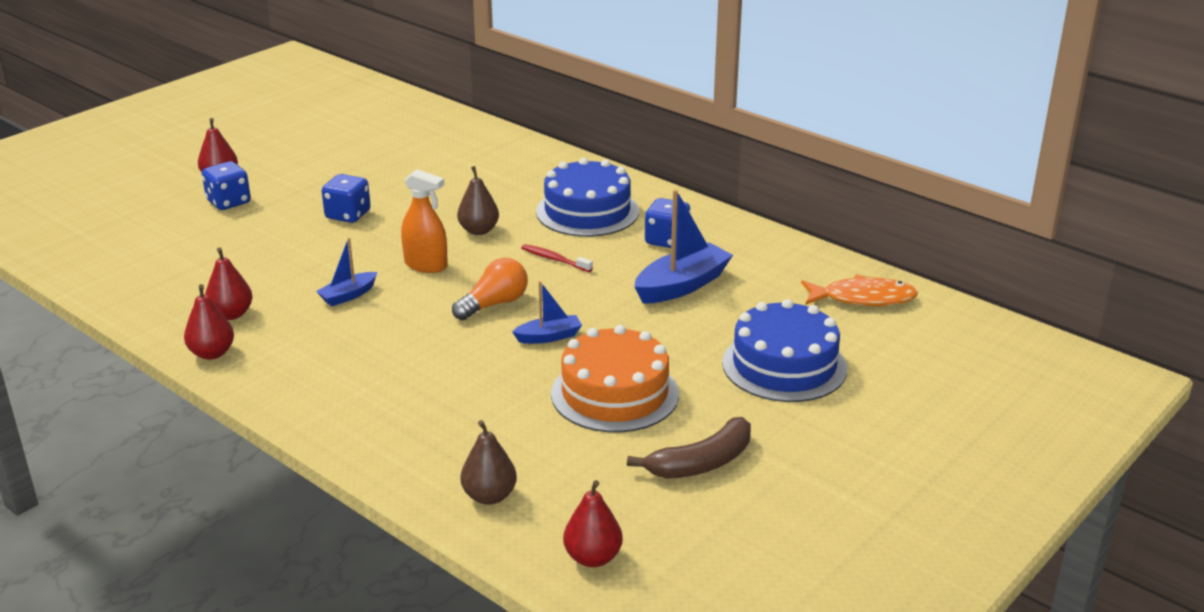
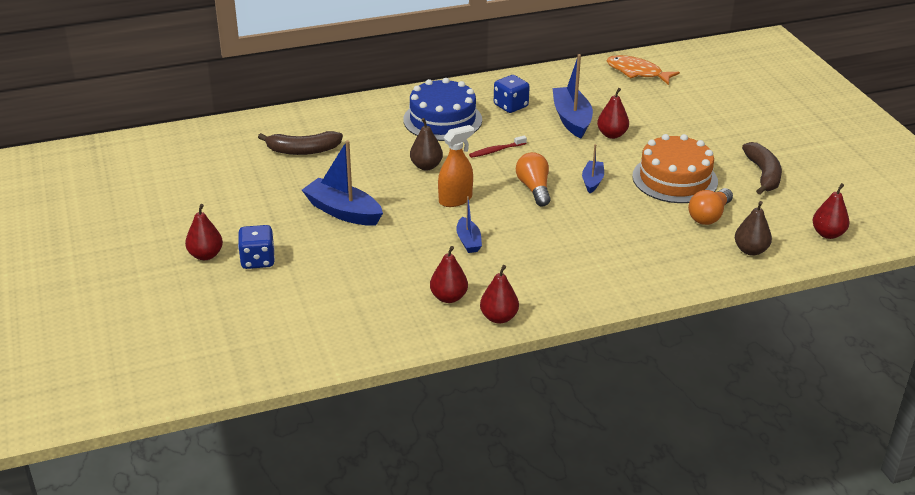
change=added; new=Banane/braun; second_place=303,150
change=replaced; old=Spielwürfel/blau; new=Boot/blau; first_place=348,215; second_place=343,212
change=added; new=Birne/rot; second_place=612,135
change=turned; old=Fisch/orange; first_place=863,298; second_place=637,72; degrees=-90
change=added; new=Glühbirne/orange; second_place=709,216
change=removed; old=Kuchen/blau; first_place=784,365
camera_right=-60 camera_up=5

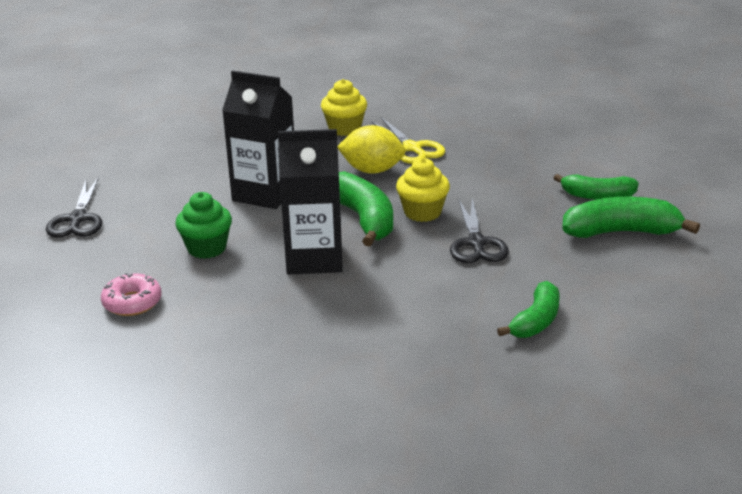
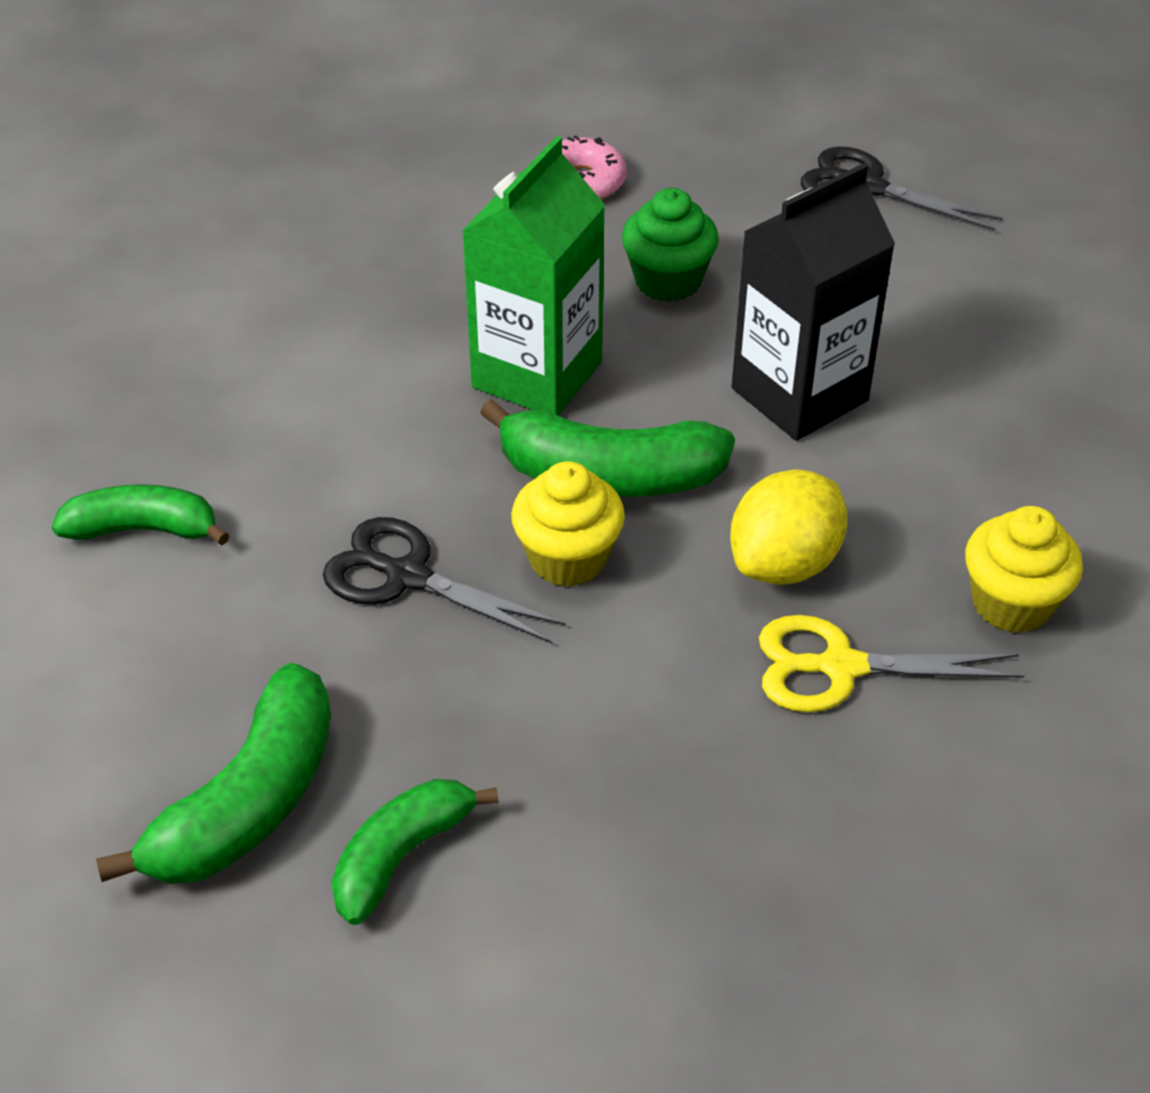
change=turned; old=Banane/grün; first_place=535,321; second_place=144,530; degrees=120
change=recoloured; old=Getränkekarton/schwarz; new=Getränkekarton/grün; first_place=314,258; second_place=537,374
camera_right=120 camera_up=15

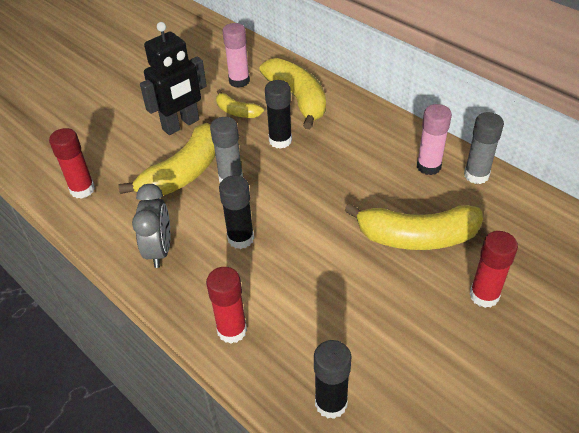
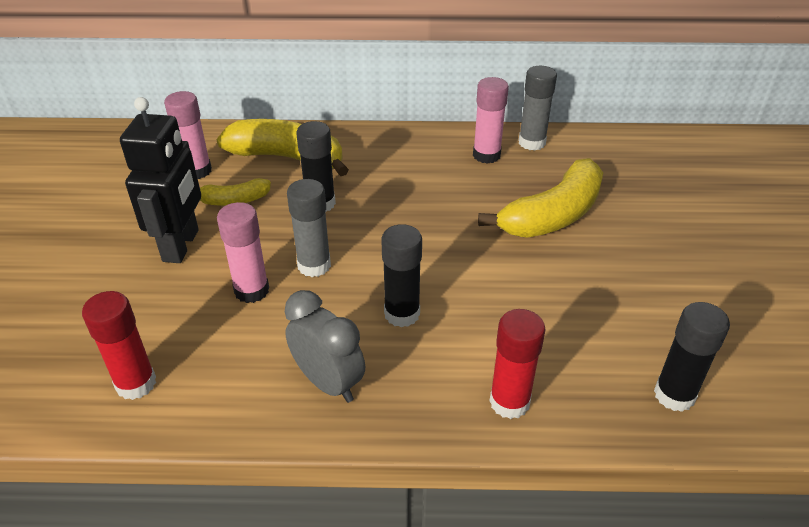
change=replaced; old=Banane/gelb; new=Klebestift/rosa; first_place=184,173; second_place=251,290
change=removed; old=Klebestift/rot; first_place=484,295
camera_right=-45 camera_up=-5

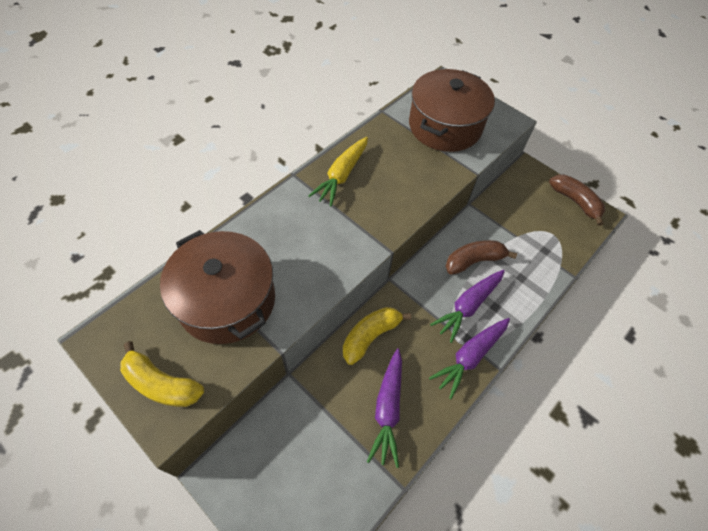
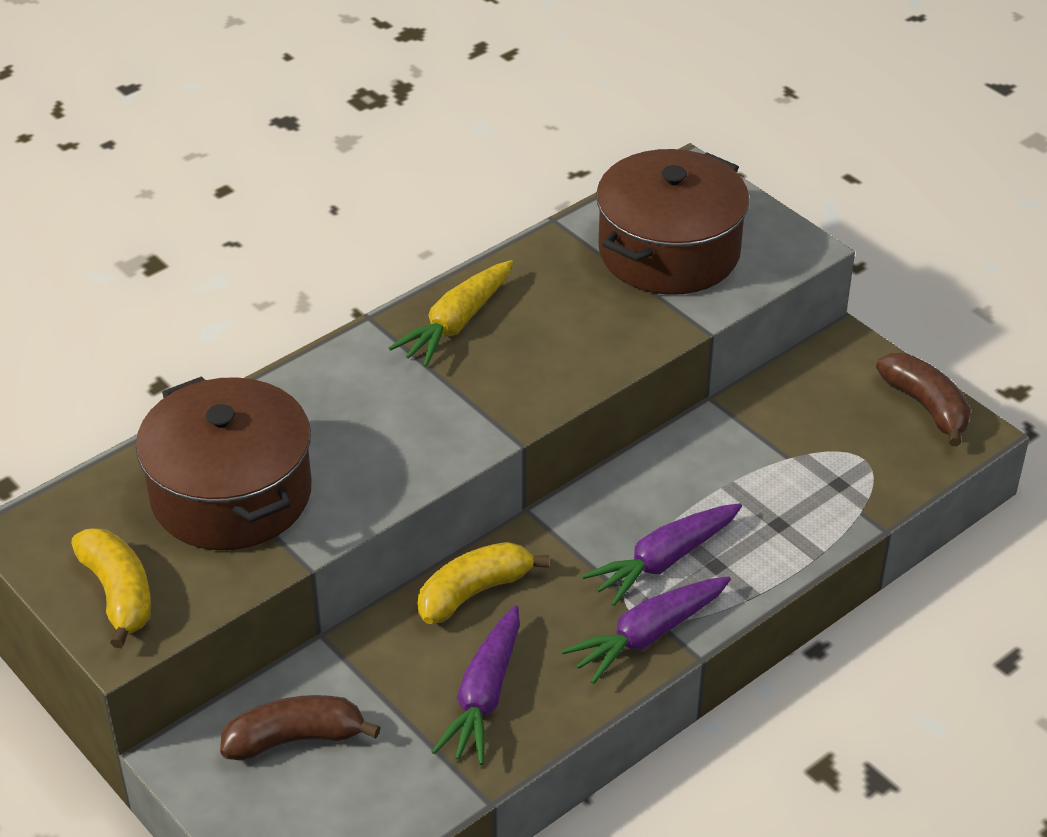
change=turned; old=Banane/gelb; first_place=161,384; second_place=118,594; degrees=-150
change=moved; old=Banane/braun; first_place=474,261; second_place=295,739
camera_right=10 camera_up=-15

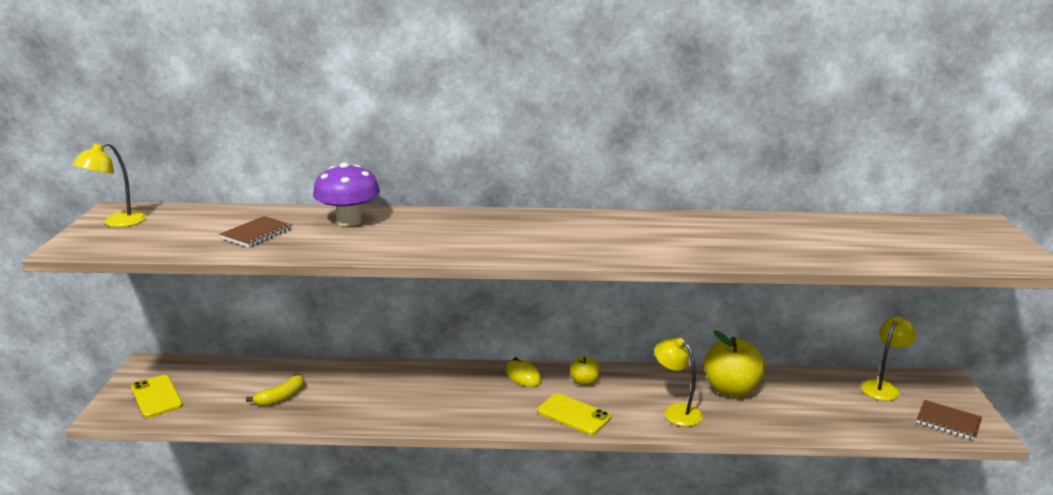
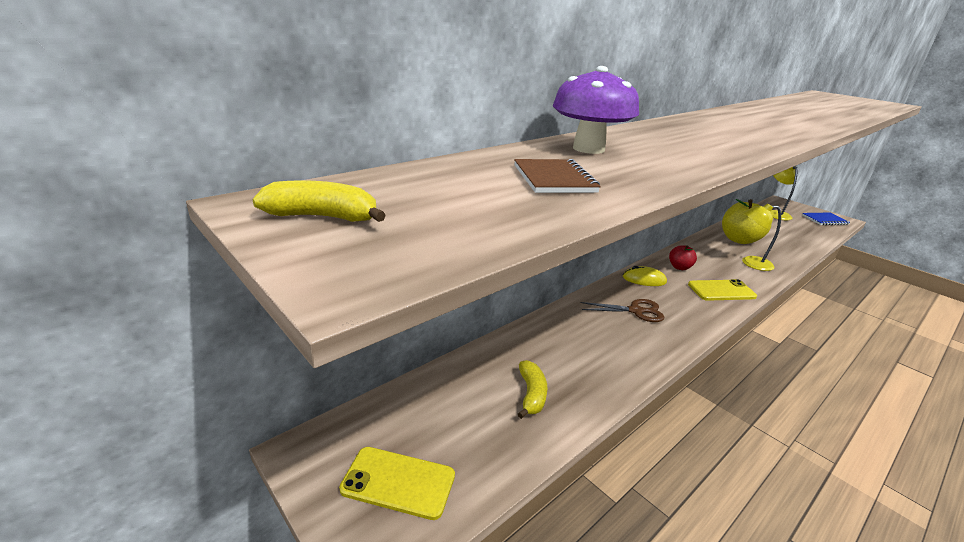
change=replaced; old=Lampe/gelb; new=Banane/gelb; first_place=117,223; second_place=323,217
change=added; new=Schere/braun; second_place=635,311
change=recoloured; old=Apfel/gelb; new=Apfel/rot; first_place=584,382; second_place=679,267
change=recoloured; old=Notizbuch/braun; new=Notizbuch/blau; first_place=948,422; second_place=824,220
camera_right=-45 camera_up=5

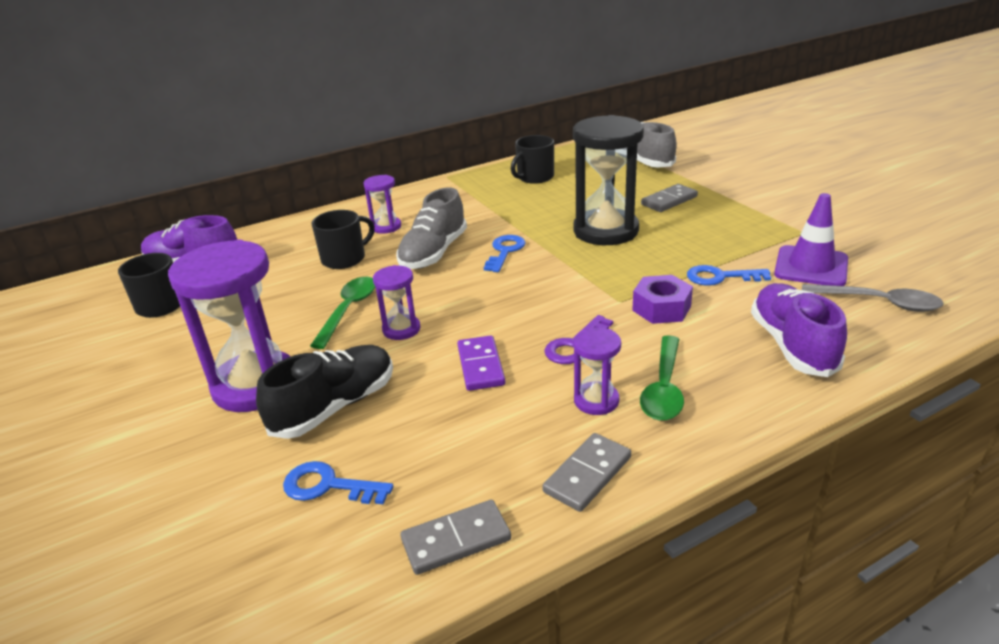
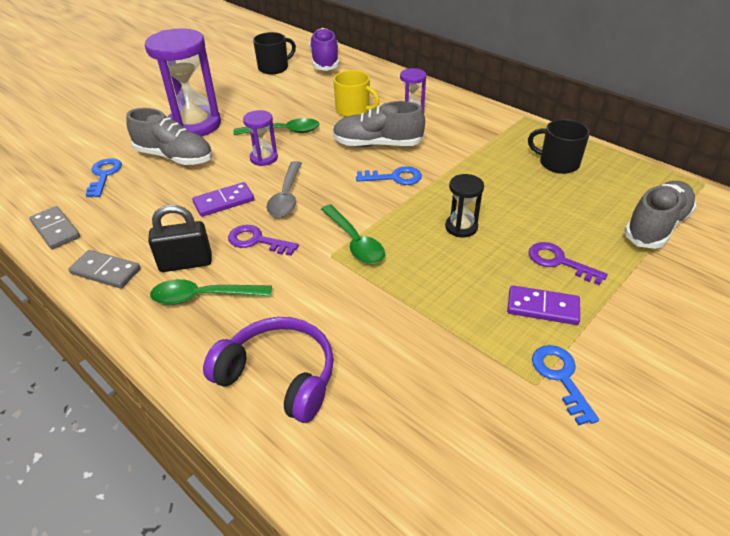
change=recoloured; old=Schuh/schwarz; new=Schuh/grau; first_place=335,407; second_place=174,157
change=replaced; old=Sanduhr/lila; new=Vorhängeschloss/schwarz; first_place=596,401; second_place=186,263
change=replaced; old=Schuh/lila; new=Kopfhörer/lila; first_place=792,345; second_place=279,376
change=moved; old=Löffel/grau; first_place=878,303; second_place=286,196
change=added; new=Löffel/grün; second_place=355,242
change=recoloured; old=Tasse/schwarz; new=Tasse/gelb; first_place=345,258; second_place=353,110
change=resized; old=Sanduhr/schwarz; first_place=606,231; second_place=461,227; factor=0.49
change=added; new=Dominostein/lila; second_place=542,307
change=replaced; old=Dominostein/grau; new=Schlüssel/lila; first_place=669,201; second_place=559,262
change=moved; old=Schlüssel/blau; first_place=720,277; second_place=560,377
change=removed; old=Sechskantmutter/lila; first_place=661,308
change=removed; old=Leitkegel/lila; first_place=811,267
camera_right=70 camera_up=10

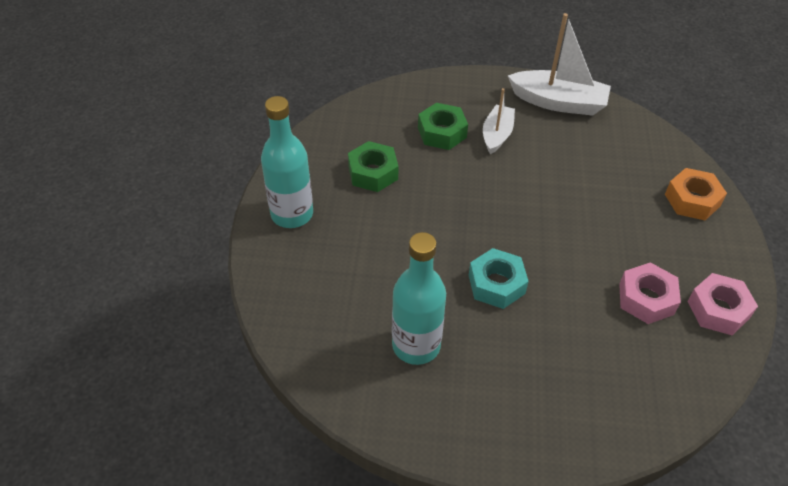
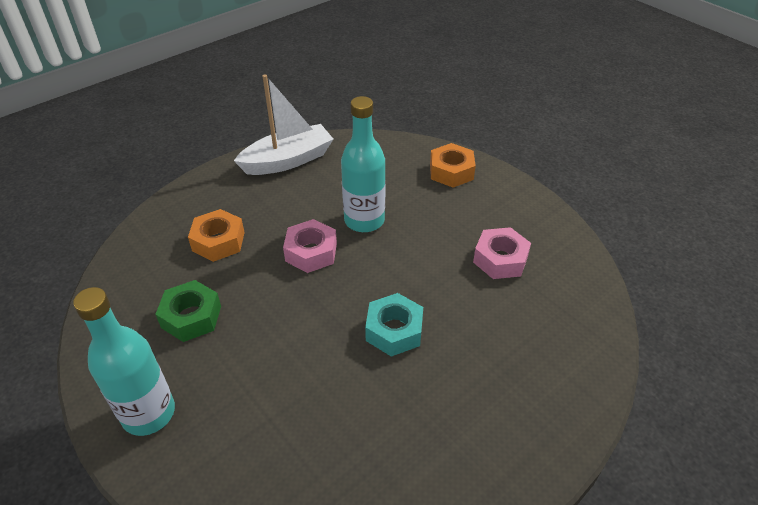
change=recoloured; old=Sechskantmutter/grün; new=Sechskantmutter/orange; first_place=442,132; second_place=218,241
change=moved; old=Sechskantmutter/rosa; first_place=718,310; second_place=311,252
change=moved; old=Flasche/türkis; first_place=416,345; second_place=364,220
change=removed; old=Boot/weiß; first_place=497,135
camera_right=-45 camera_up=-5

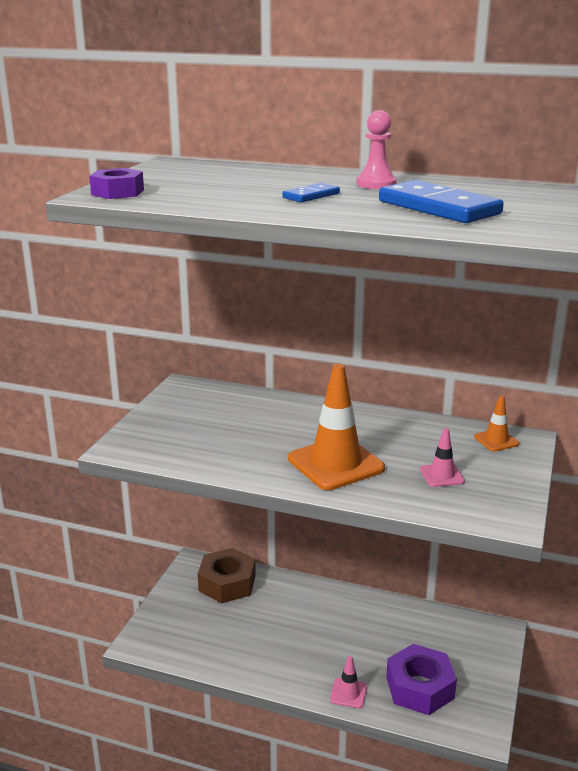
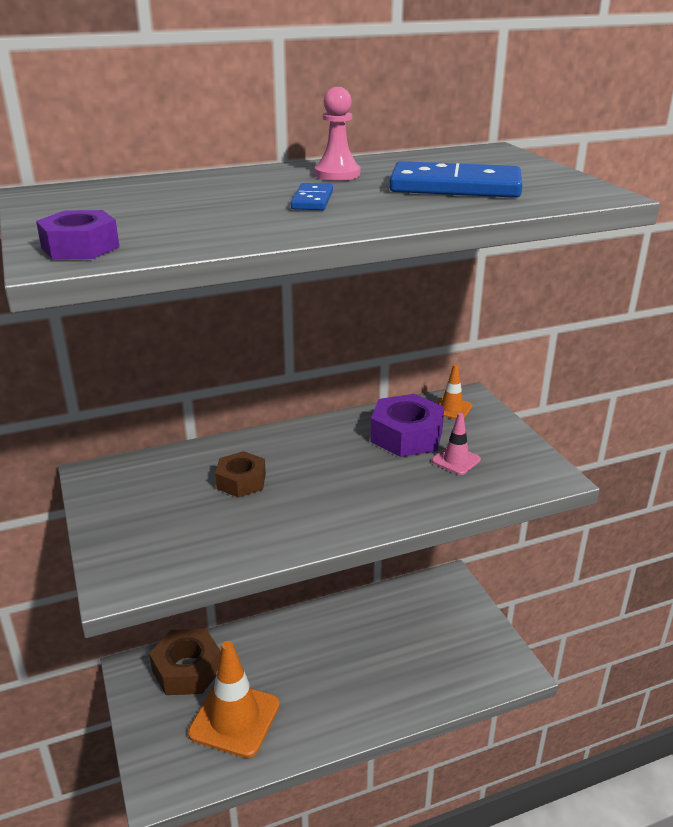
change=moved; old=Leitkegel/orange; first_place=335,464; second_place=234,719
change=added; new=Sechskantmutter/braun; second_place=241,481
change=moved; old=Sechskantmutter/lila; first_place=420,687; second_place=406,436
change=removed; old=Leitkegel/rosa; first_place=348,693
camera_right=-40 camera_up=5

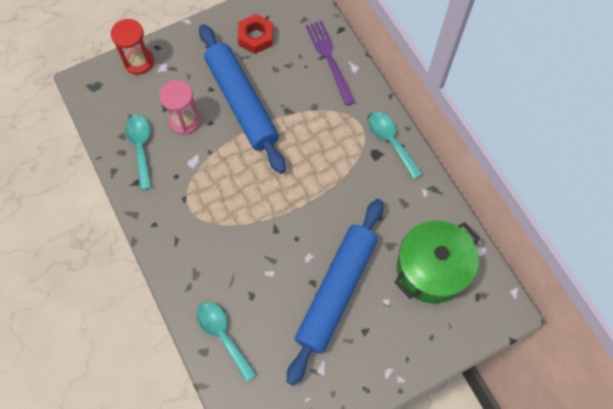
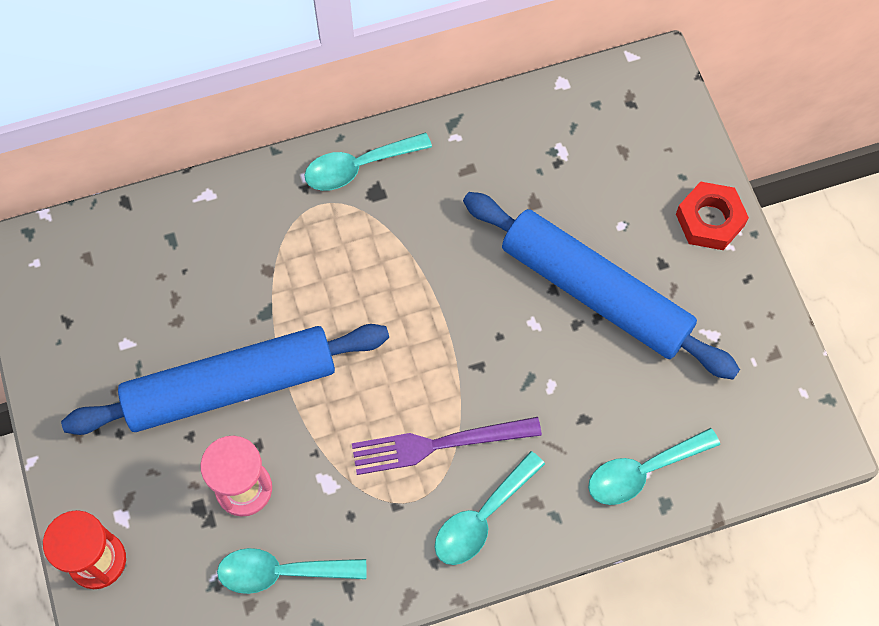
change=moved; old=Gabel/lila; first_place=329,59; second_place=438,444
change=added; new=Löffel/türkis; second_place=482,517
change=moved; old=Sechskantmutter/rot; first_place=256,37; second_place=709,220
change=removed; old=Kochtopf/grün; first_place=431,269
camera_right=-80 camera_up=0

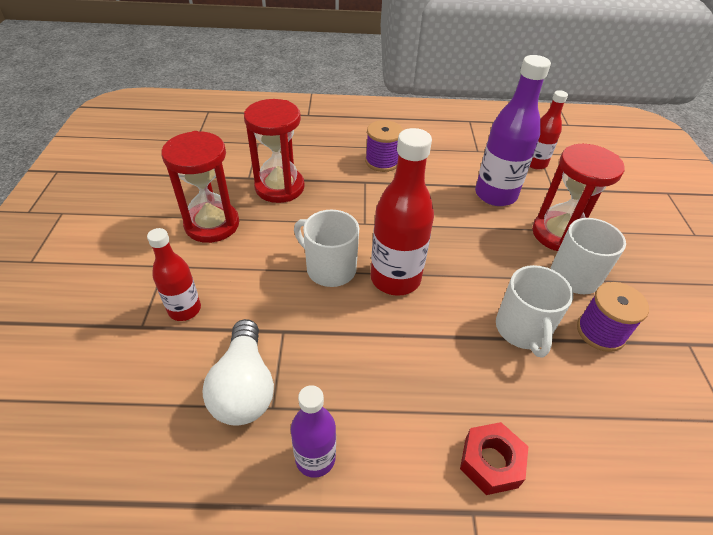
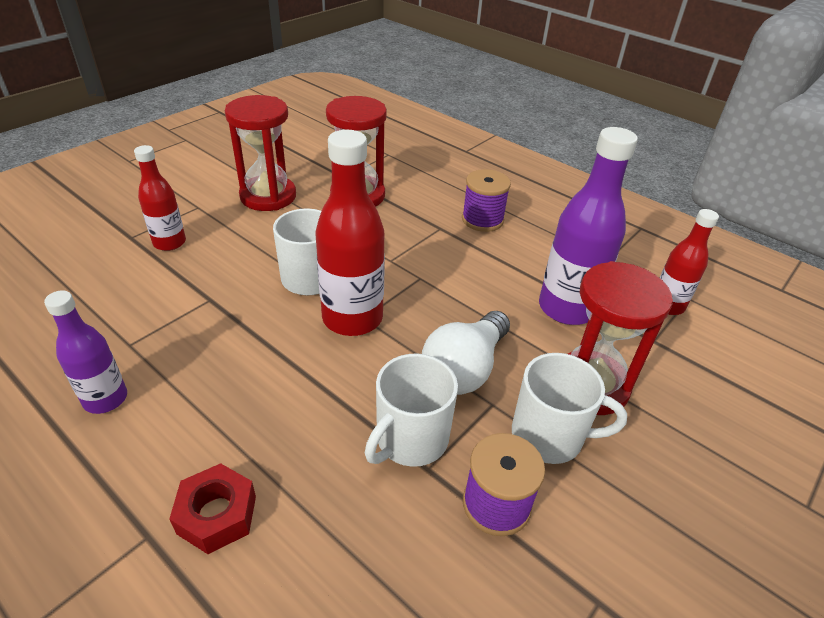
change=moved; old=Glühbirne/weiß; first_place=244,387; second_place=465,368
camera_right=40 camera_up=-5

